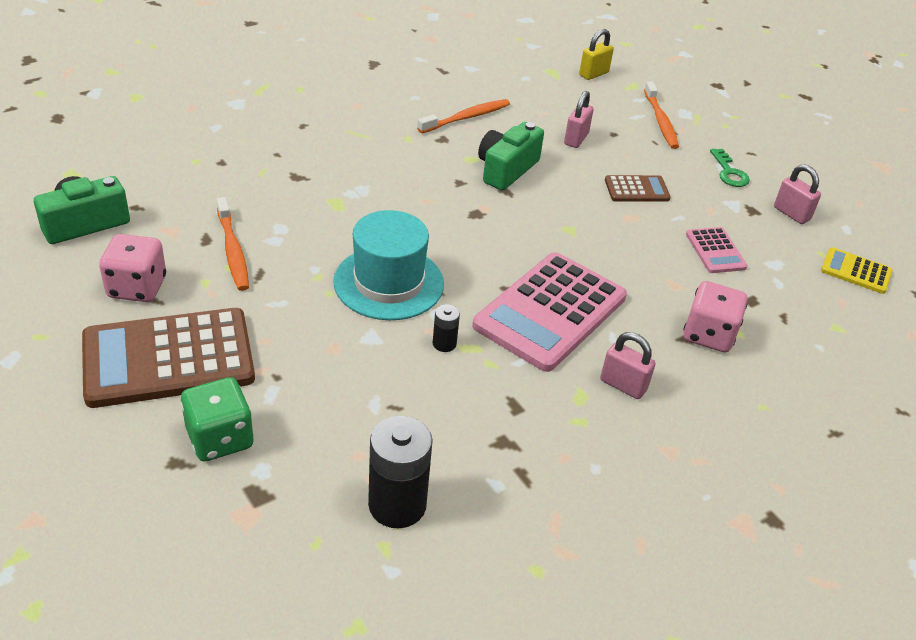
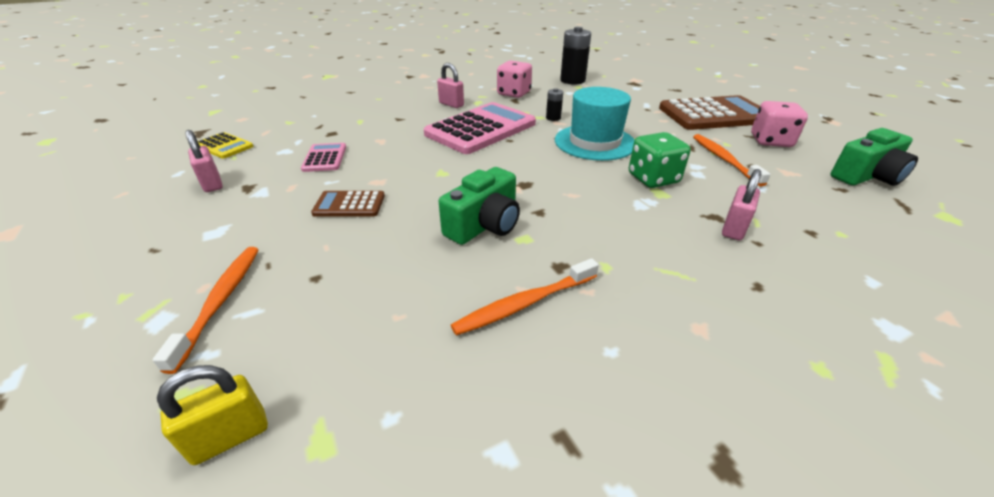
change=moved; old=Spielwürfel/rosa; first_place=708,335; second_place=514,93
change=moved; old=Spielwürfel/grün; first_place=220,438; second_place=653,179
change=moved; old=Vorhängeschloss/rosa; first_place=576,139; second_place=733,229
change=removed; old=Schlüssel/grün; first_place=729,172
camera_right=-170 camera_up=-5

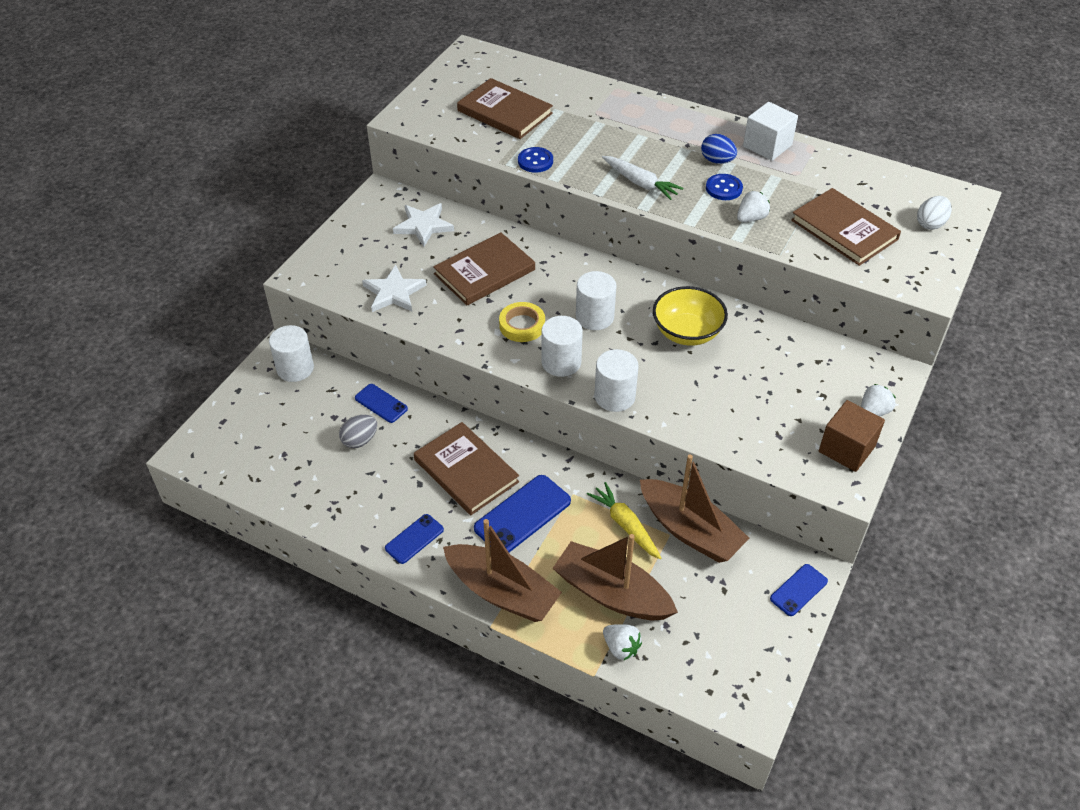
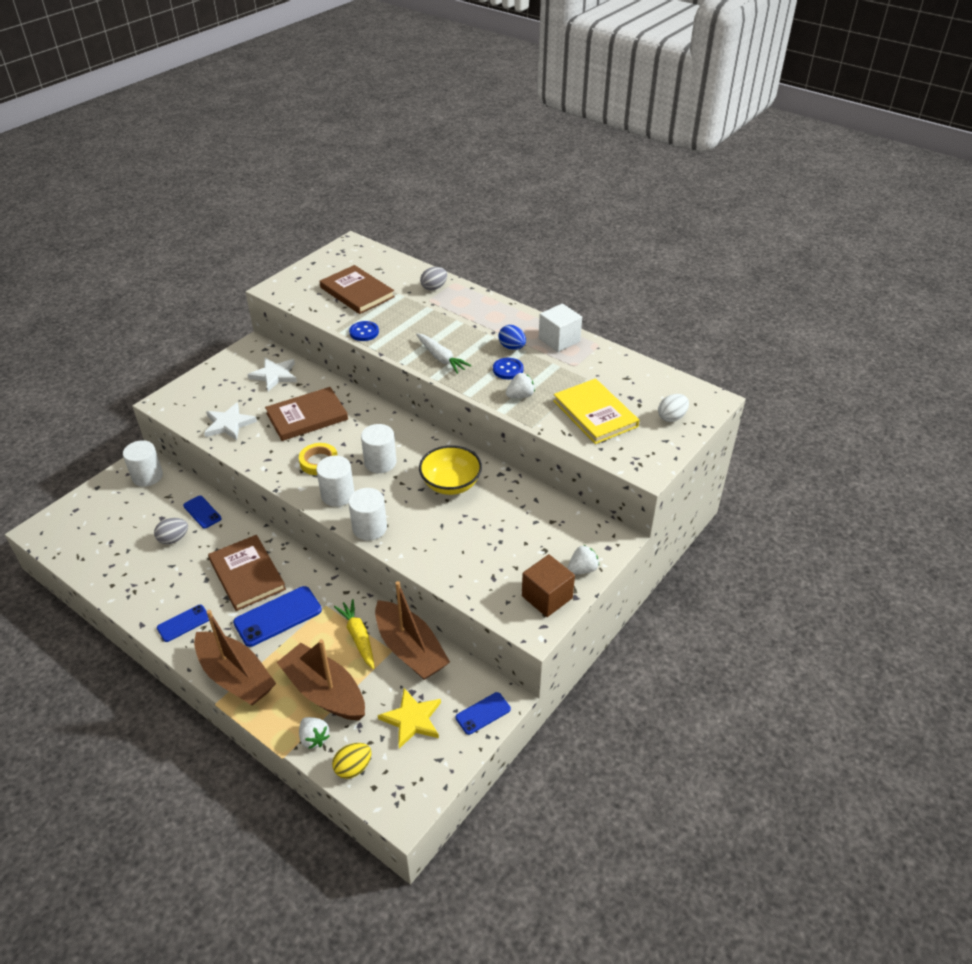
change=added; new=Ei/gelb; second_place=353,768
change=added; new=Stern/gelb; second_place=412,719
change=added; new=Ei/grau; second_place=434,287
change=recoloured; old=Buch/braun; new=Buch/gelb; first_place=844,230; second_place=595,413
camera_right=10 camera_up=-5

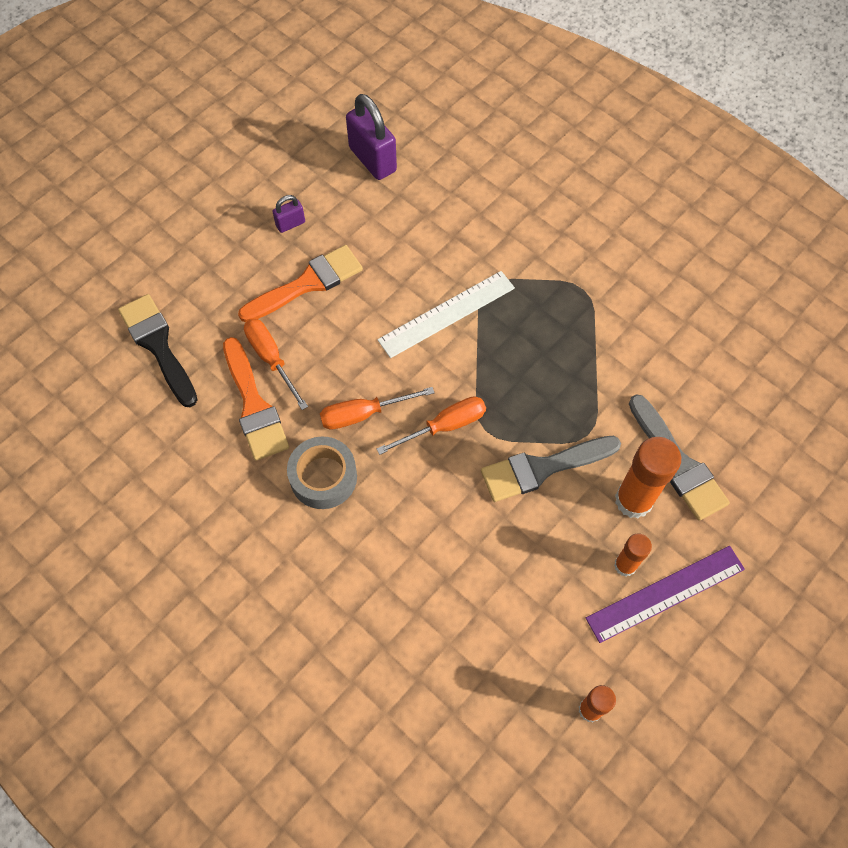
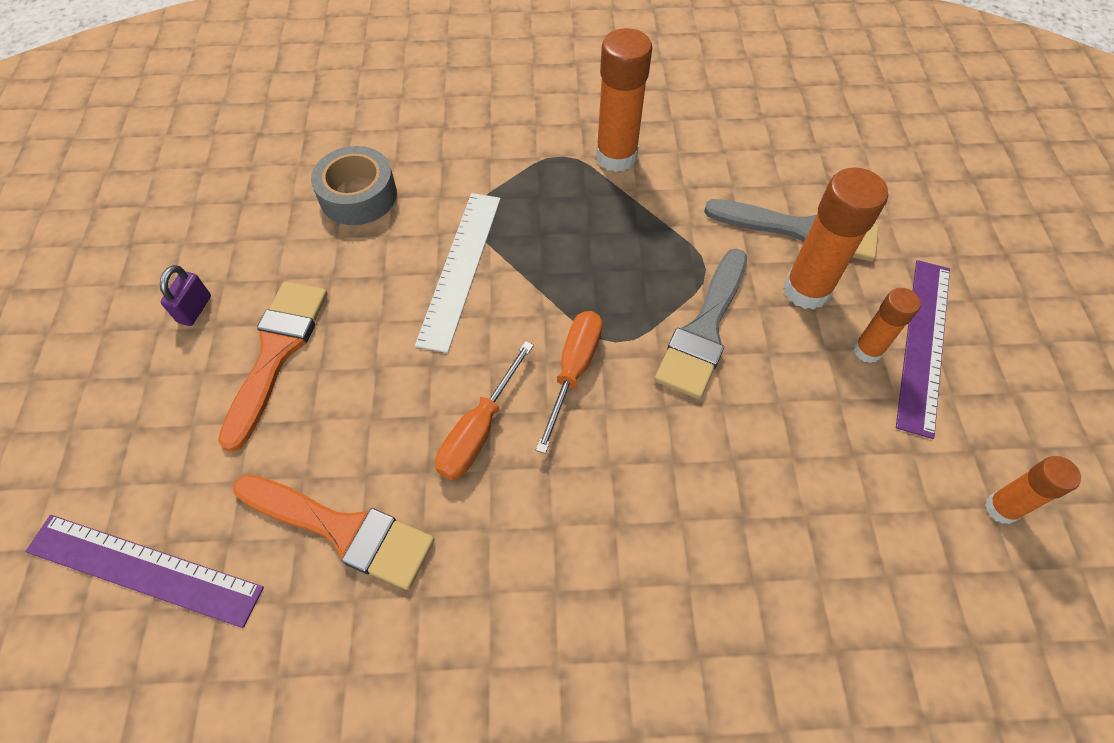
change=replaced; old=Pinsel/schwarz; new=Lineal/lila; first_place=158,345; second_place=144,569
change=moved; old=Klebeband/grau; first_place=323,477; second_place=358,195
change=added; new=Klebestift/orange; second_place=616,157
change=removed; old=Schraubenzieher/orange; first_place=271,359
change=removed; old=Vorhängeschloss/lila; first_place=372,159
camera_right=-45 camera_up=-5

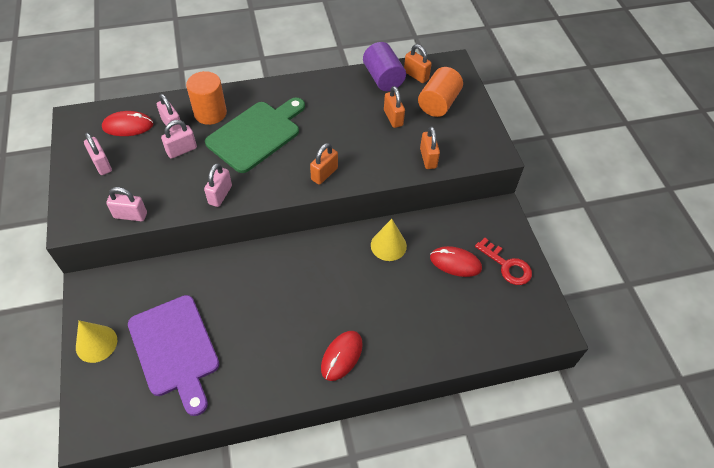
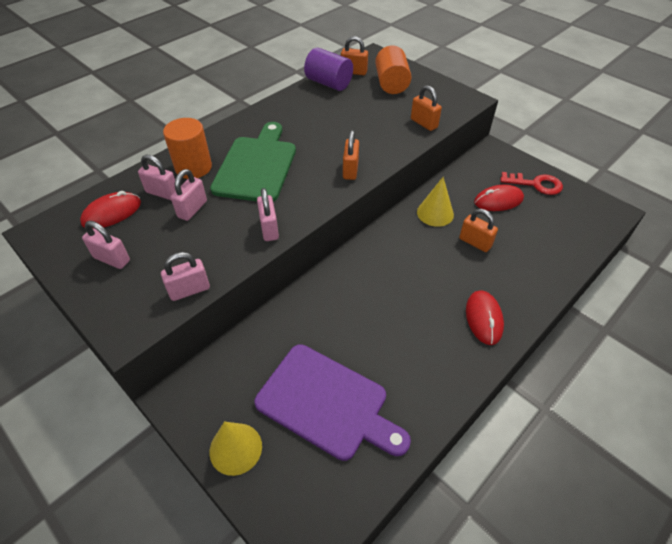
change=moved; old=Vorhängeschloss/orange; first_place=393,118; second_place=475,242
camera_right=-30 camera_up=-5

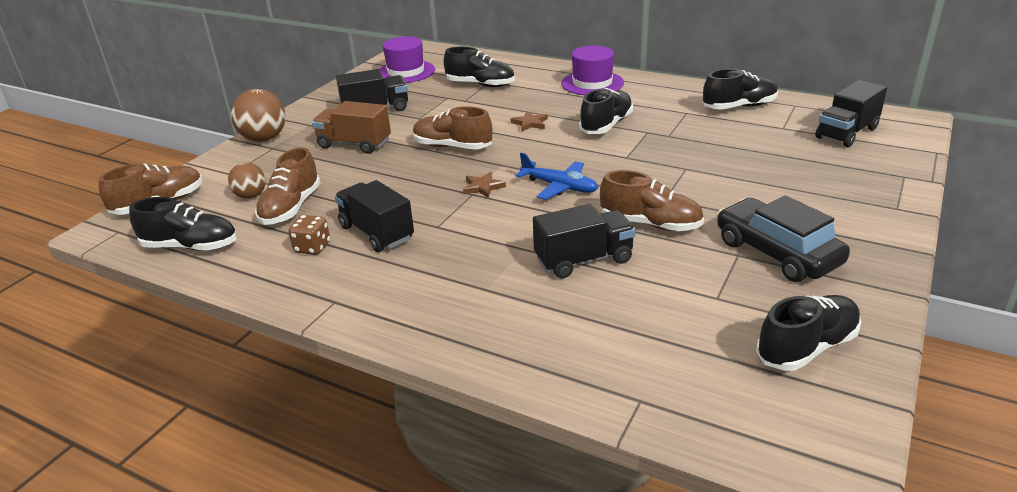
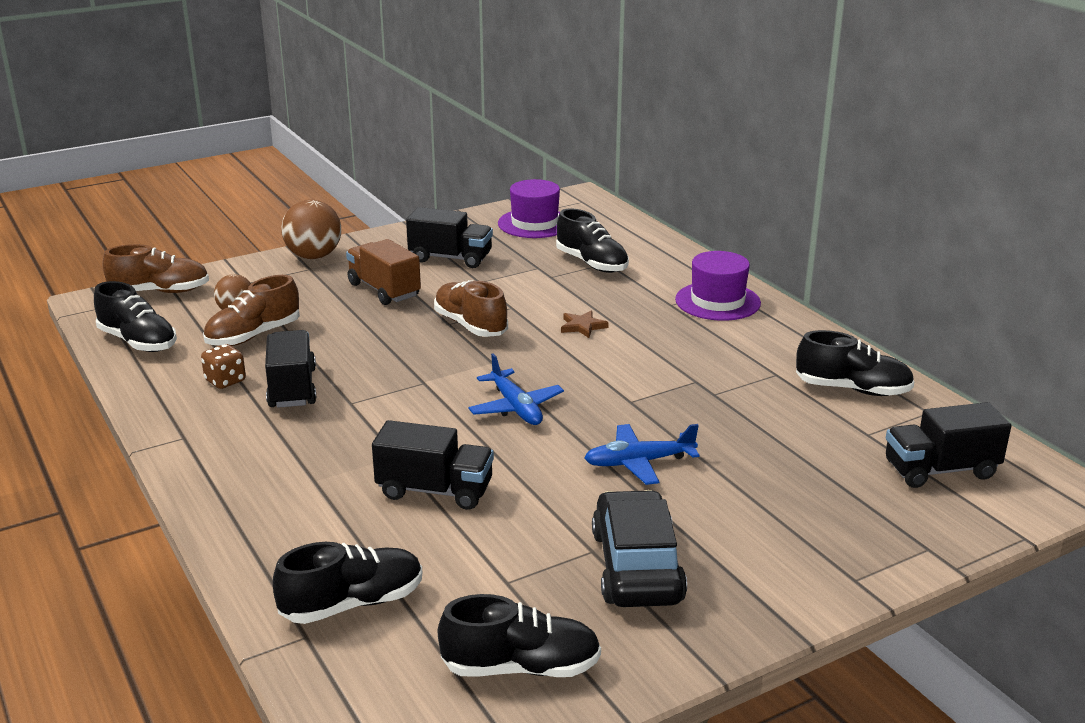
change=moved; old=Schuh/schwarz; first_place=606,125; second_place=352,604
change=added; new=Flugzeug/blau; second_place=639,462
change=removed; old=Stern/braun; first_place=483,187
change=removed; old=Schuh/braun; first_place=650,224
camera_right=30 camera_up=-5

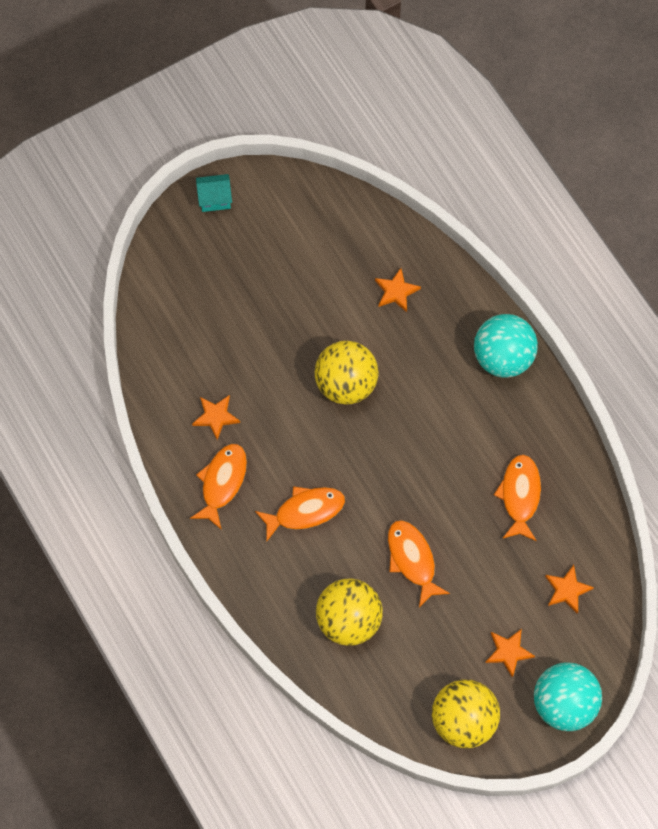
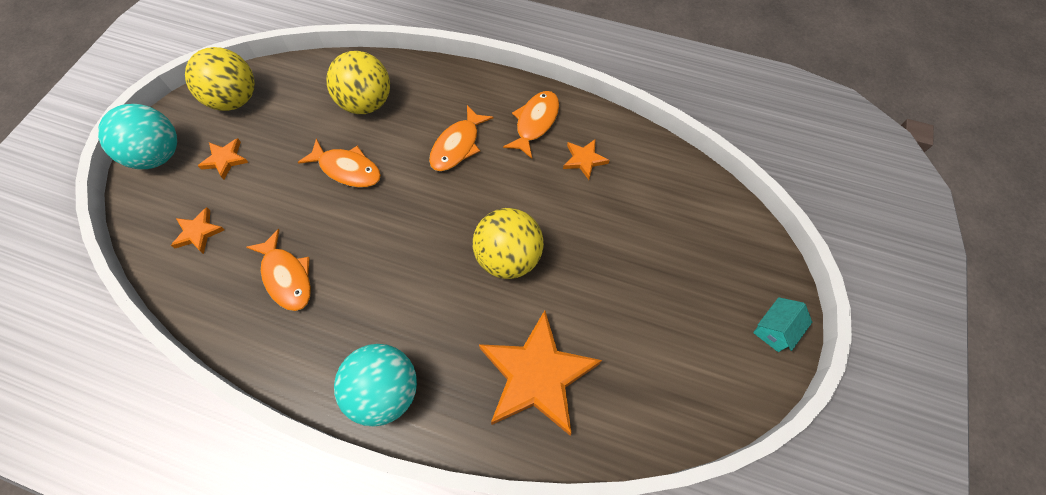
change=resized; old=Stern/orange; first_place=396,291; second_place=537,375; factor=2.2
change=turned; old=Fisch/orange; first_place=222,482; second_place=535,122; degrees=-135
camera_right=140 camera_up=-5

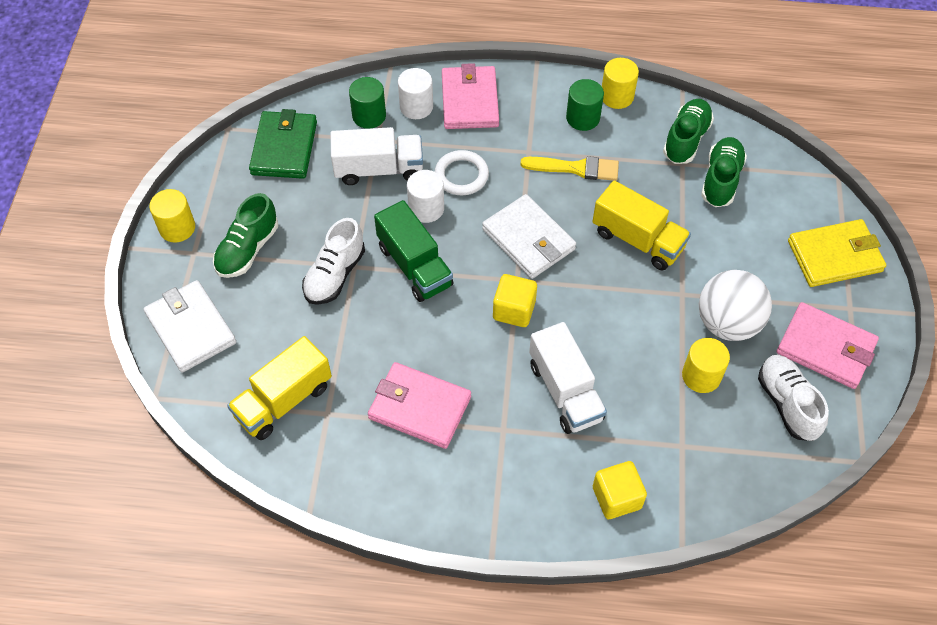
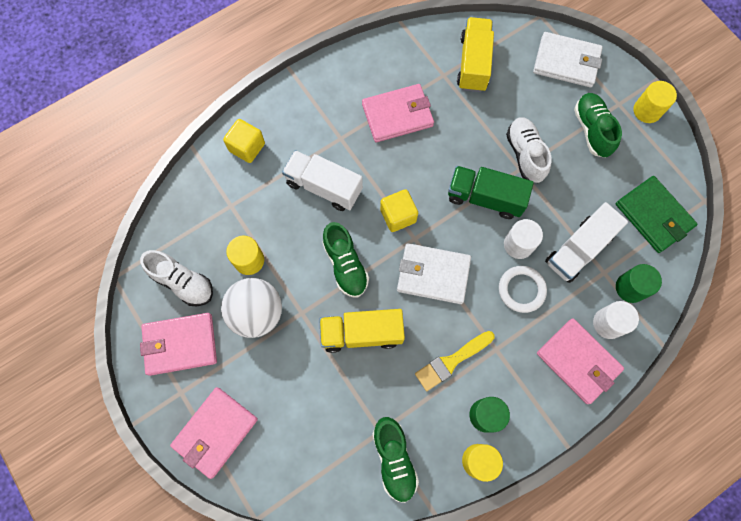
change=recoloured; old=Geldbörse/gelb; new=Geldbörse/rosa; first_place=835,256; second_place=215,432
change=moved; old=Schuh/grün; first_place=721,180; second_place=345,265
camera_right=140 camera_up=15

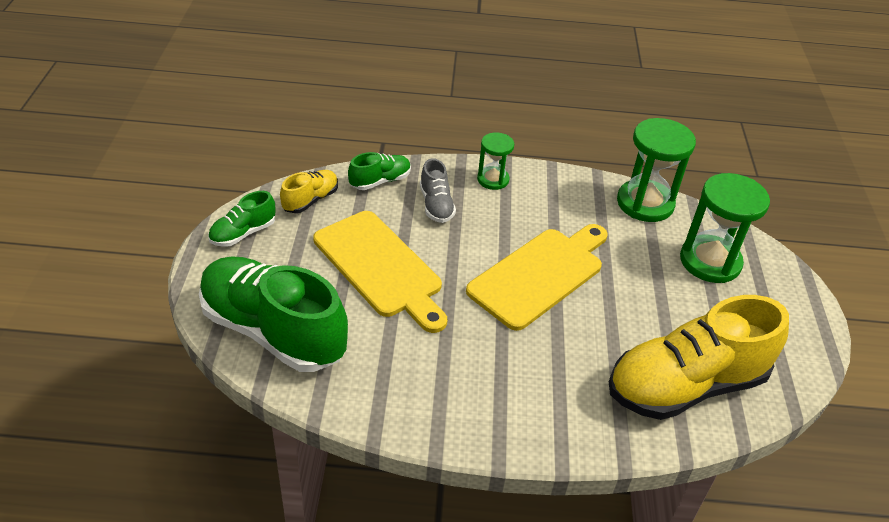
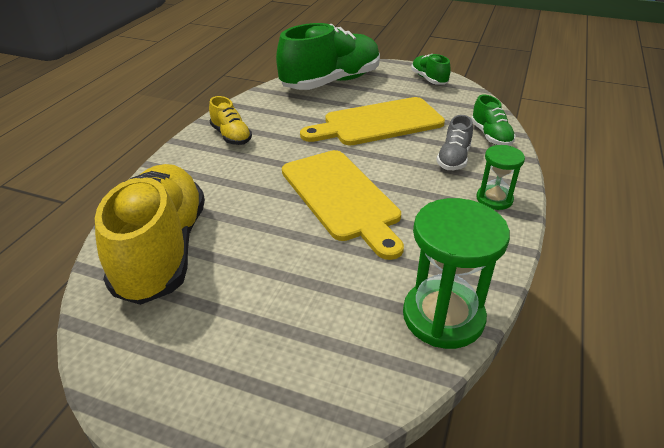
change=moved; old=Schuh/gelb; first_place=310,200; second_place=231,136
change=turned; old=Schuh/grau; first_place=436,205; second_place=453,159; degrees=-75
change=removed; old=Sanduhr/grün; first_place=710,261
camera_right=110 camera_up=-5

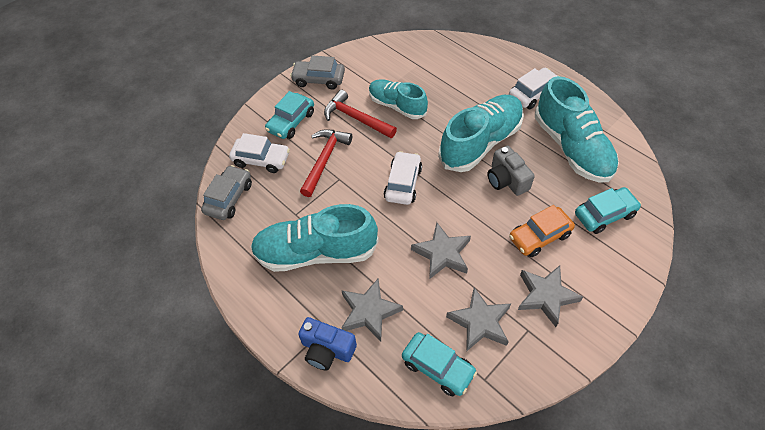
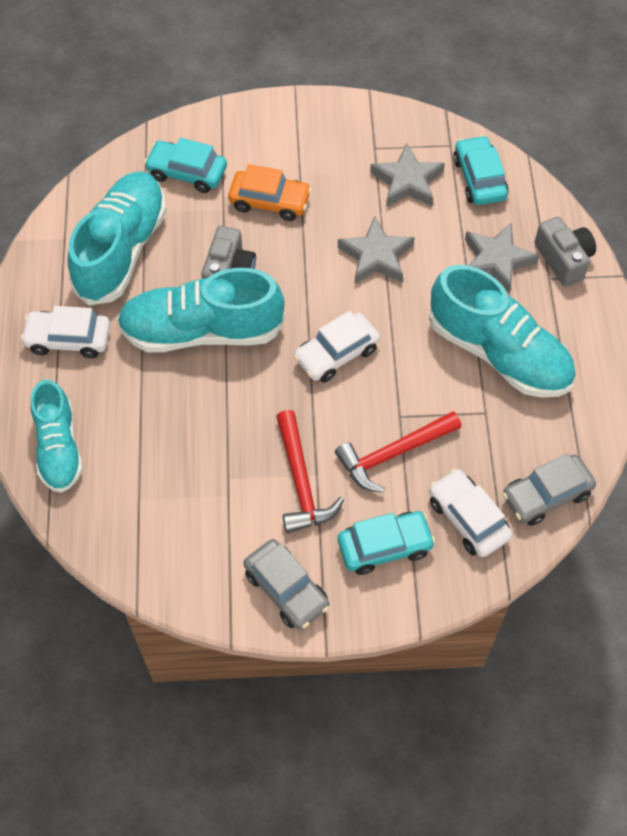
change=moved; old=Schuh/türkis; first_place=397,106; second_place=59,448
change=recoloured; old=Kamera/blau; new=Kamera/grau; first_place=327,350; second_place=563,259
change=removed; old=Stern/grau; first_place=546,296
camera_right=-140 camera_up=5

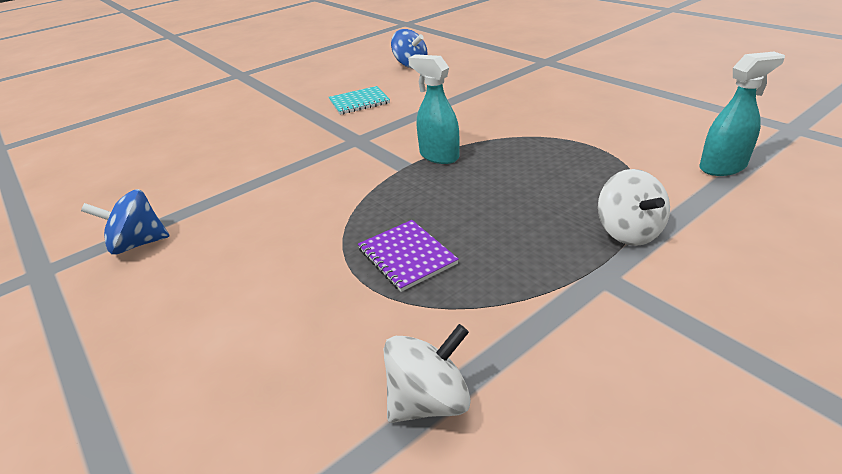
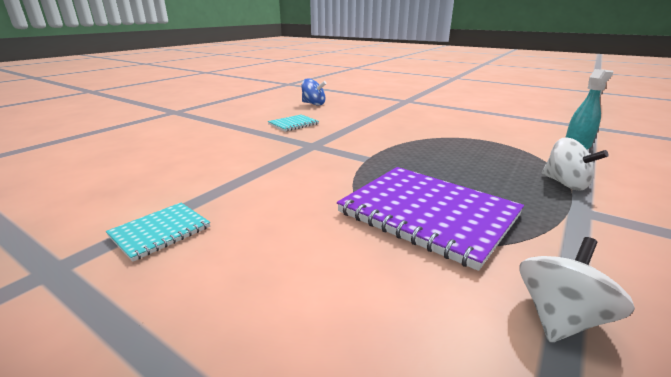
change=replaced; old=Kreisel/blau; new=Notizbuch/türkis; first_place=138,244; second_place=160,232
change=resized; old=Notizbuch/lila; first_place=407,256; second_place=428,214; factor=2.03
change=removed; old=Sprühflasche/türkis; first_place=439,156
camera_right=-20 camera_up=-10

